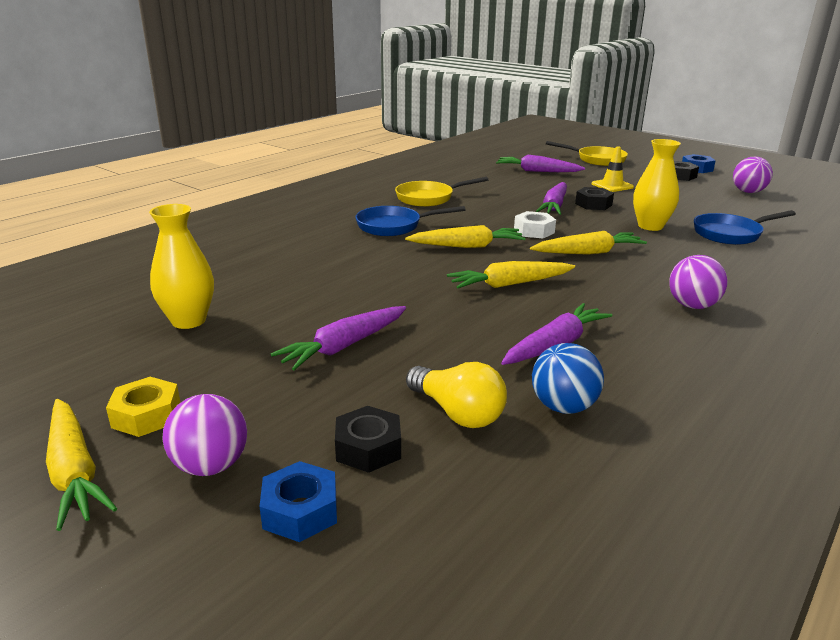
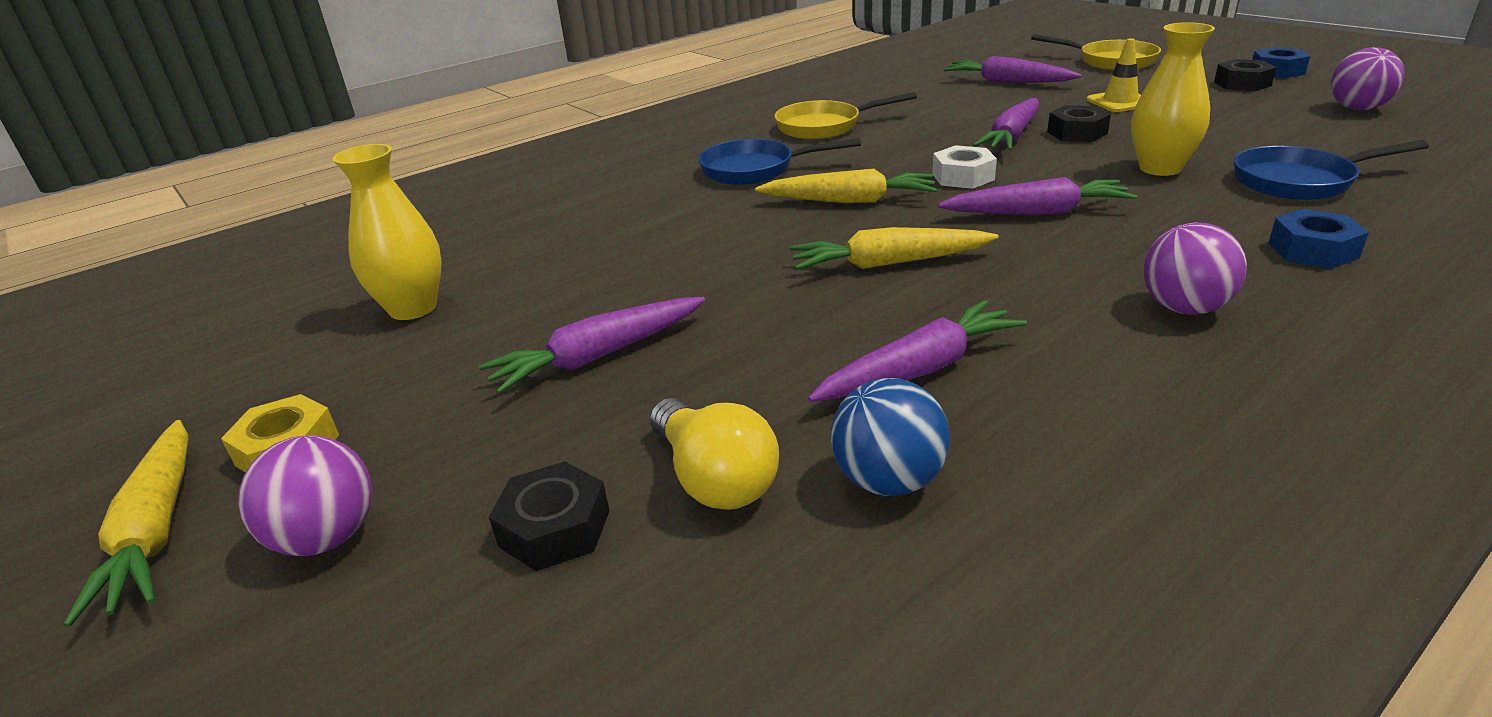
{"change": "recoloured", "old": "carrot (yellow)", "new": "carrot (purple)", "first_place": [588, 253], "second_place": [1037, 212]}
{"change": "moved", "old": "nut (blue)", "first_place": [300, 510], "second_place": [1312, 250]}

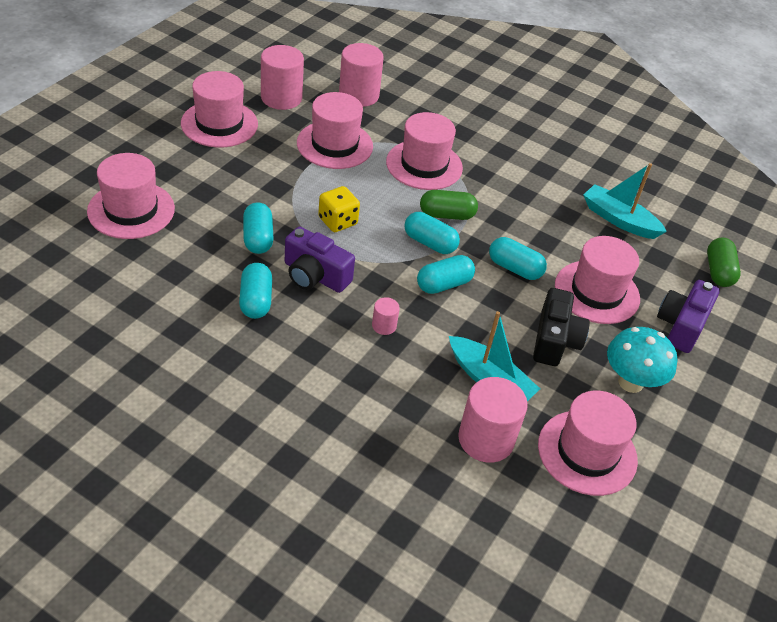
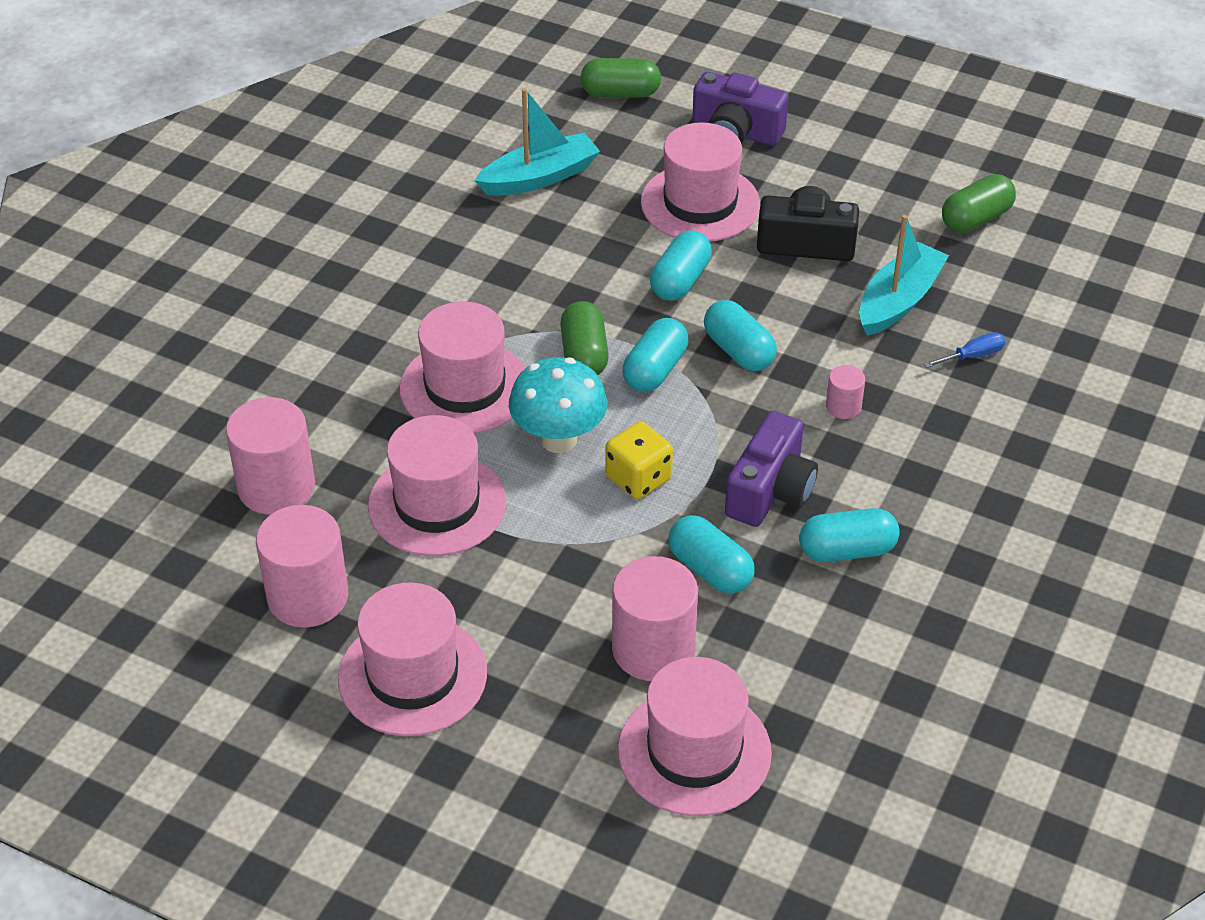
{"change": "turned", "old": "boat (turquoise)", "first_place": [619, 220], "second_place": [539, 177], "degrees": -150}
{"change": "turned", "old": "capsule (turquoise)", "first_place": [258, 238], "second_place": [710, 569], "degrees": 60}
{"change": "moved", "old": "mushroom (turquoise)", "first_place": [630, 382], "second_place": [558, 439]}
{"change": "moved", "old": "cylinder (pink)", "first_place": [486, 439], "second_place": [653, 649]}
{"change": "replaced", "old": "hat (pink)", "new": "capsule (green)", "first_place": [587, 452], "second_place": [976, 219]}
{"change": "added", "new": "screwdriver (blue)", "second_place": [973, 356]}

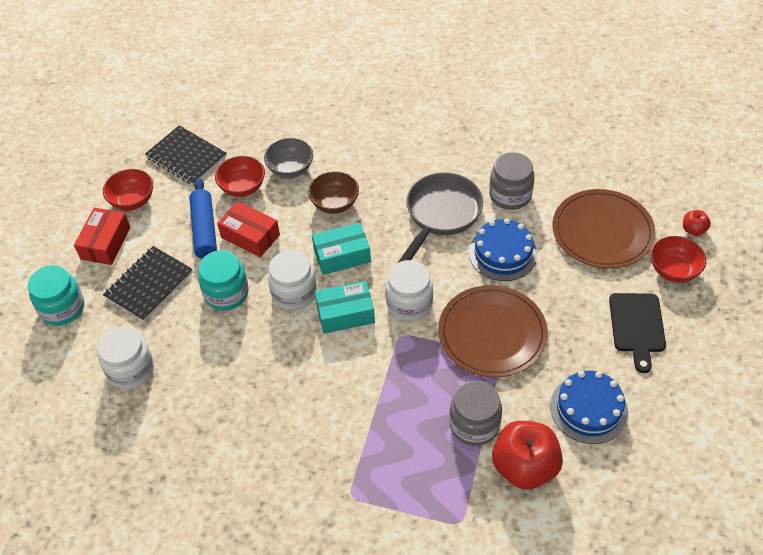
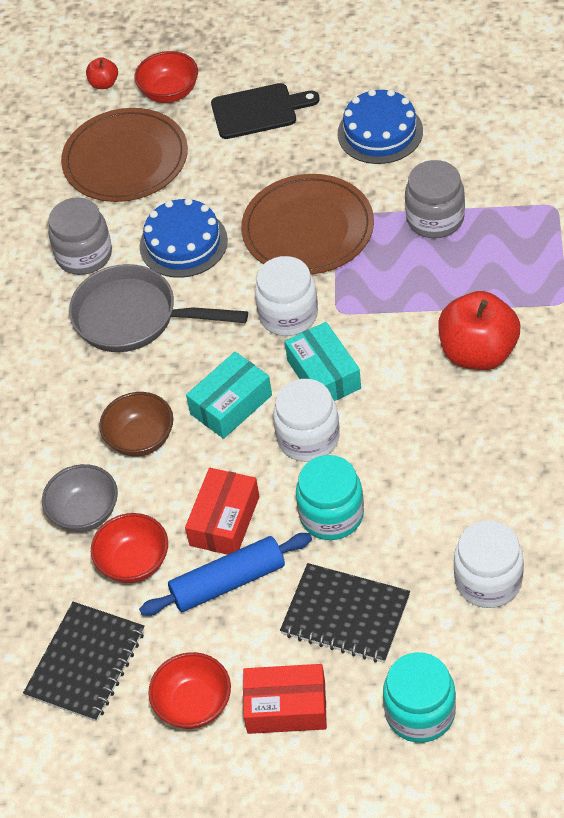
{"change": "turned", "old": "box (turquoise)", "first_place": [342, 255], "second_place": [231, 404], "degrees": 75}
{"change": "moved", "old": "apple (red)", "first_place": [524, 467], "second_place": [478, 353]}

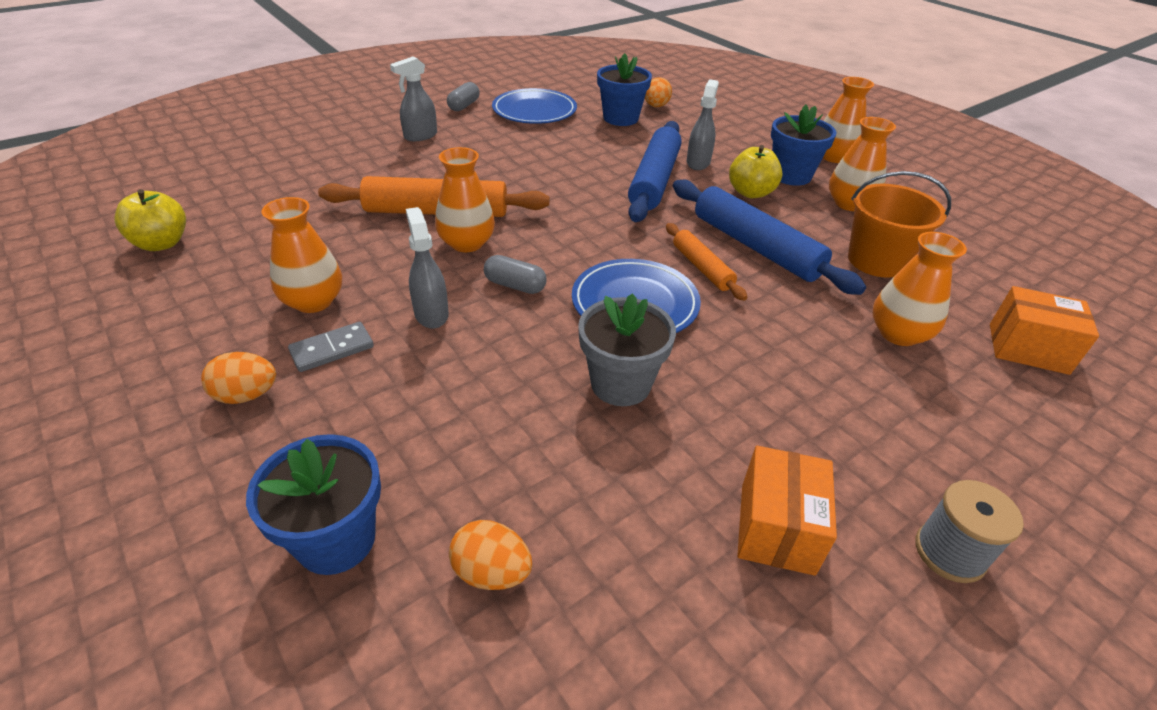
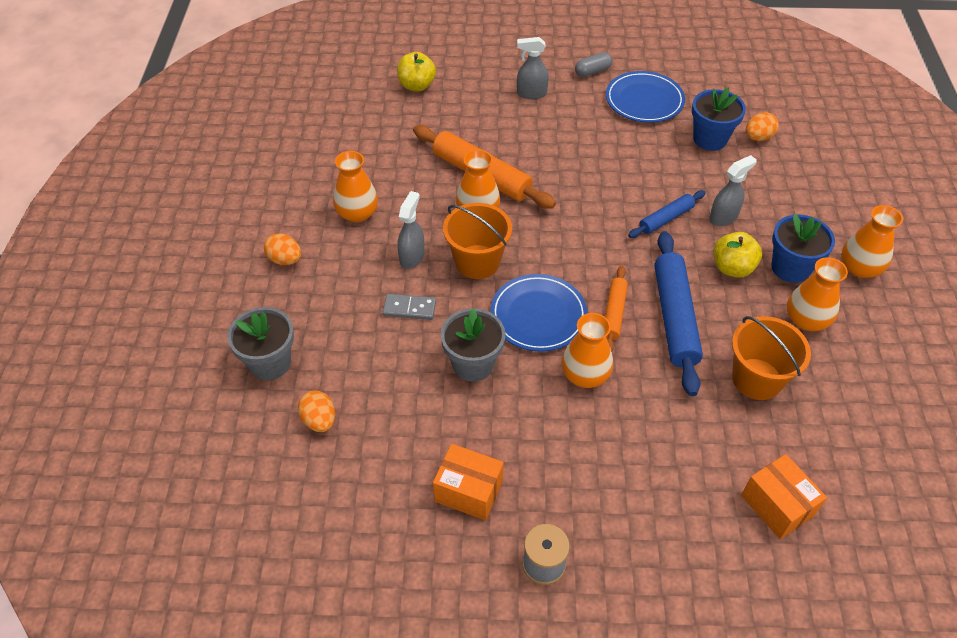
{"change": "resized", "old": "rolling pin (blue)", "first_place": [654, 180], "second_place": [666, 219], "factor": 0.56}
{"change": "moved", "old": "apple (yellow)", "first_place": [162, 243], "second_place": [417, 85]}
{"change": "moved", "old": "vase (orange)", "first_place": [898, 334], "second_place": [585, 375]}
{"change": "replaced", "old": "capsule (grey)", "new": "bucket (orange)", "first_place": [515, 285], "second_place": [477, 262]}
{"change": "moved", "old": "domino (grey)", "first_place": [332, 349], "second_place": [409, 308]}
{"change": "recoloured", "old": "flower pot (blue)", "new": "flower pot (grey)", "first_place": [336, 540], "second_place": [270, 363]}
{"change": "turned", "old": "box (orange)", "first_place": [777, 528], "second_place": [468, 491], "degrees": 60}

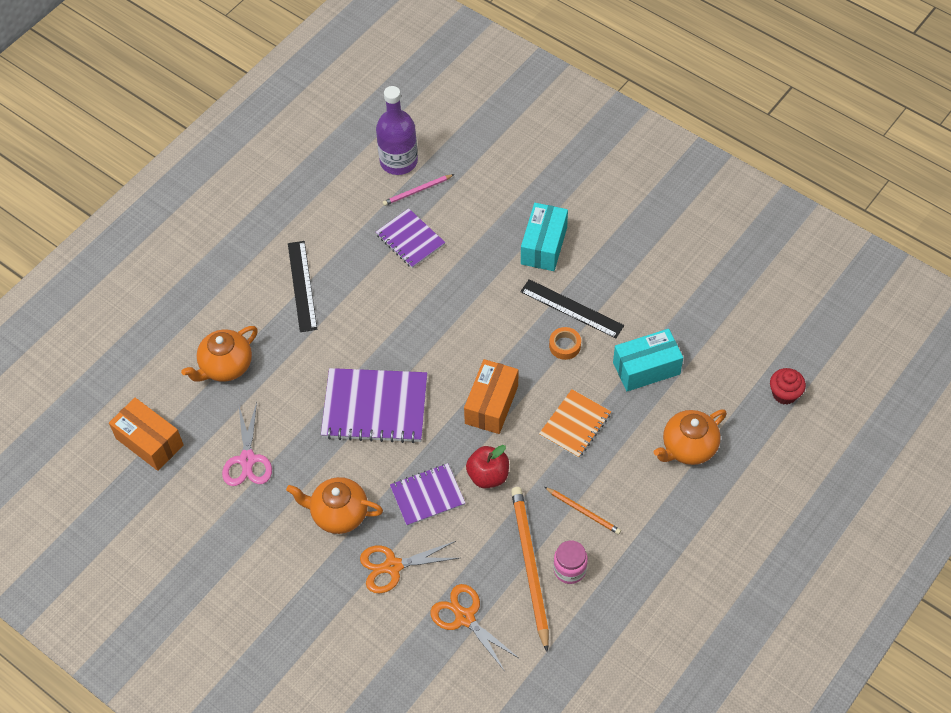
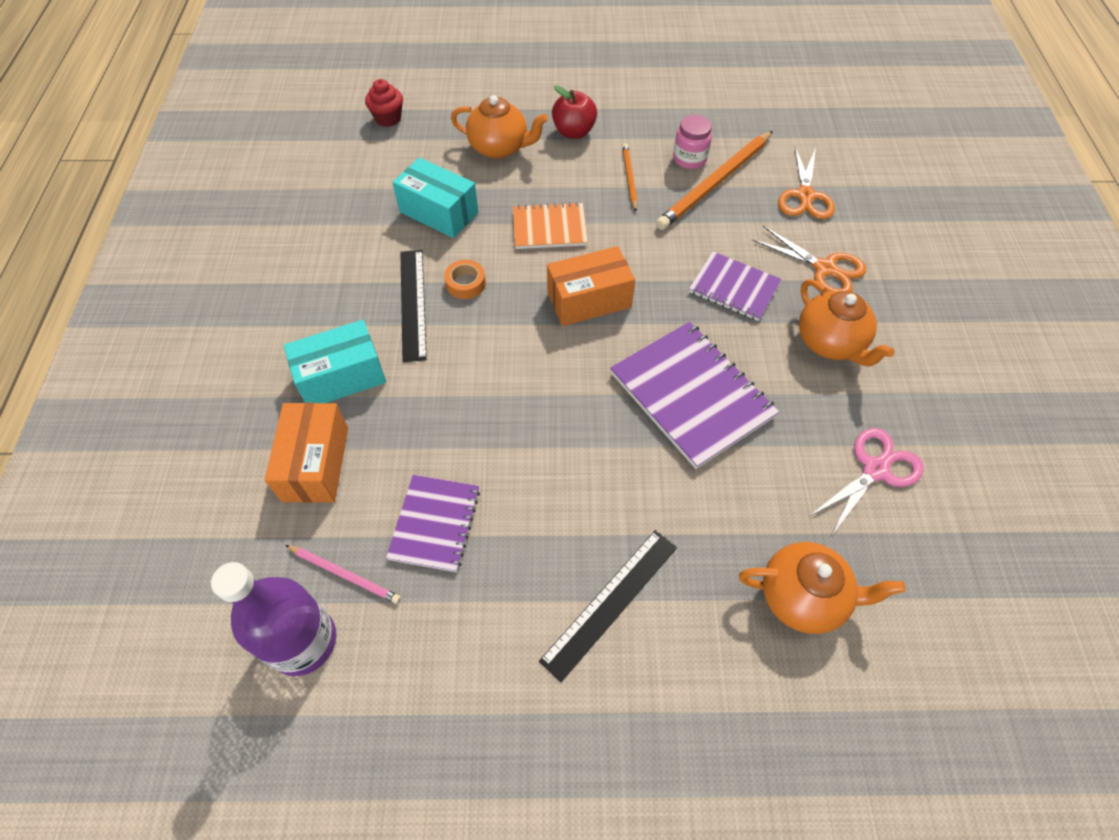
{"change": "moved", "old": "box (orange)", "first_place": [149, 442], "second_place": [315, 464]}
{"change": "moved", "old": "apple (red)", "first_place": [488, 475], "second_place": [574, 132]}

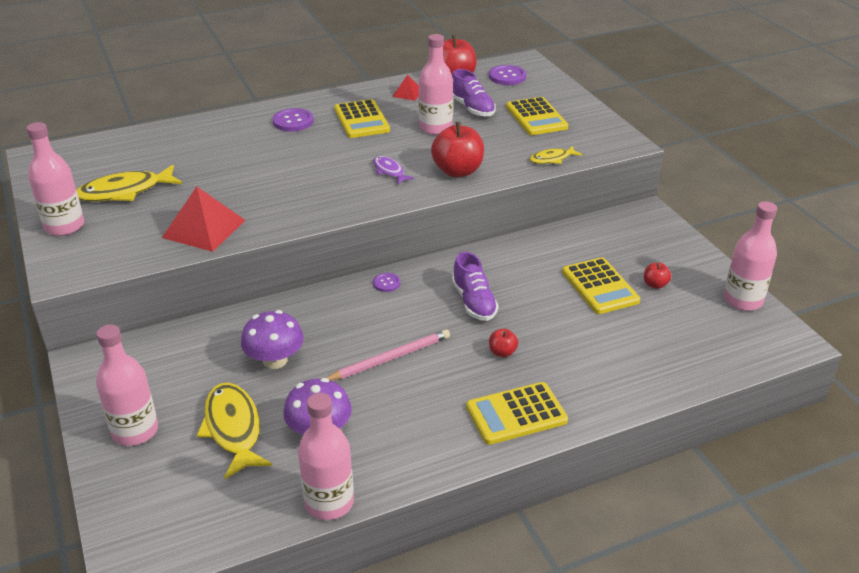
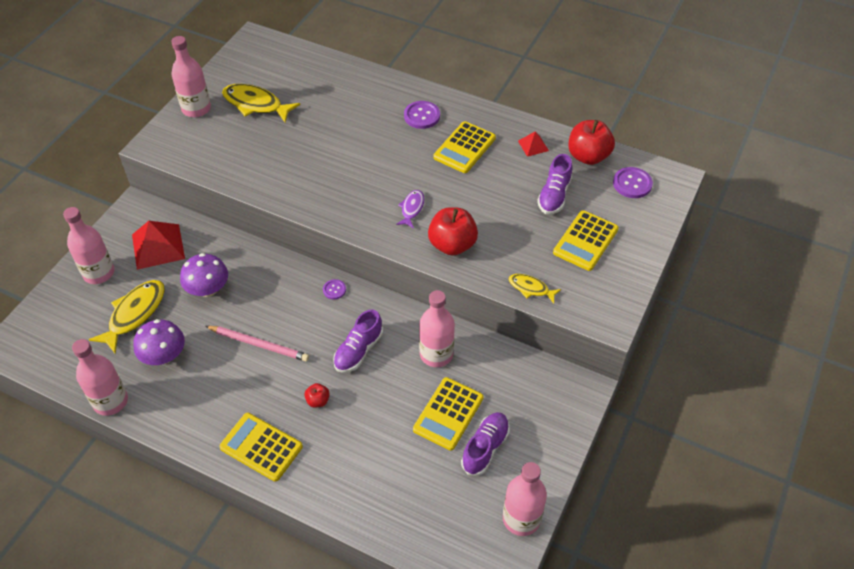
{"change": "moved", "old": "bottle (pink)", "first_place": [435, 128], "second_place": [436, 354]}
{"change": "moved", "old": "pyramid (red)", "first_place": [204, 228], "second_place": [158, 246]}
{"change": "replaced", "old": "apple (red)", "new": "shoe (purple)", "first_place": [655, 285], "second_place": [485, 448]}

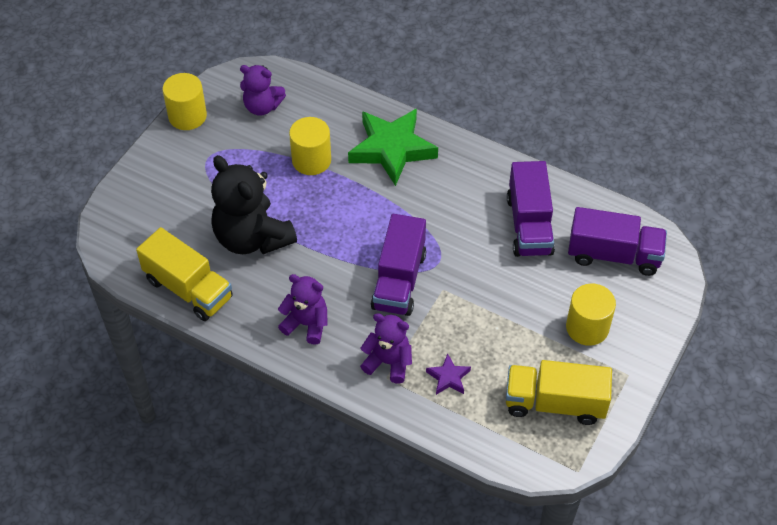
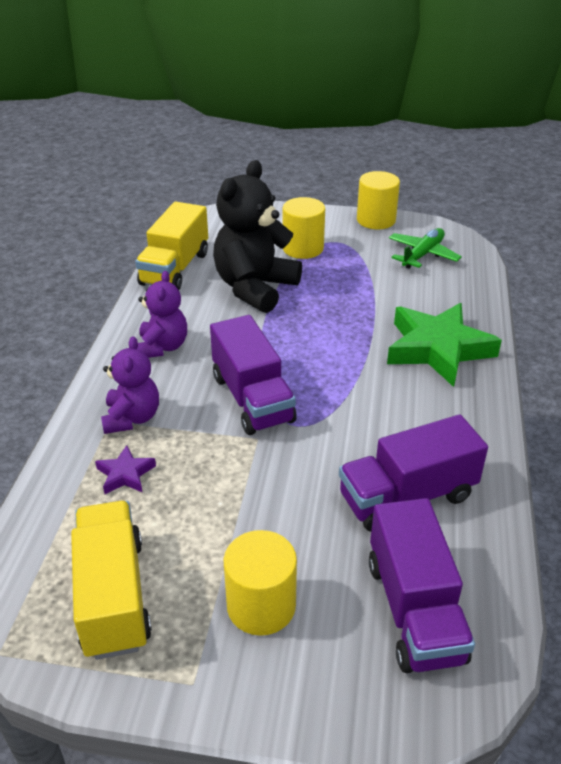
{"change": "replaced", "old": "teddy bear (purple)", "new": "plane (green)", "first_place": [262, 107], "second_place": [422, 255]}
{"change": "moved", "old": "cylinder (yellow)", "first_place": [311, 160], "second_place": [303, 248]}
{"change": "turned", "old": "truck (purple)", "first_place": [399, 280], "second_place": [252, 399], "degrees": -105}

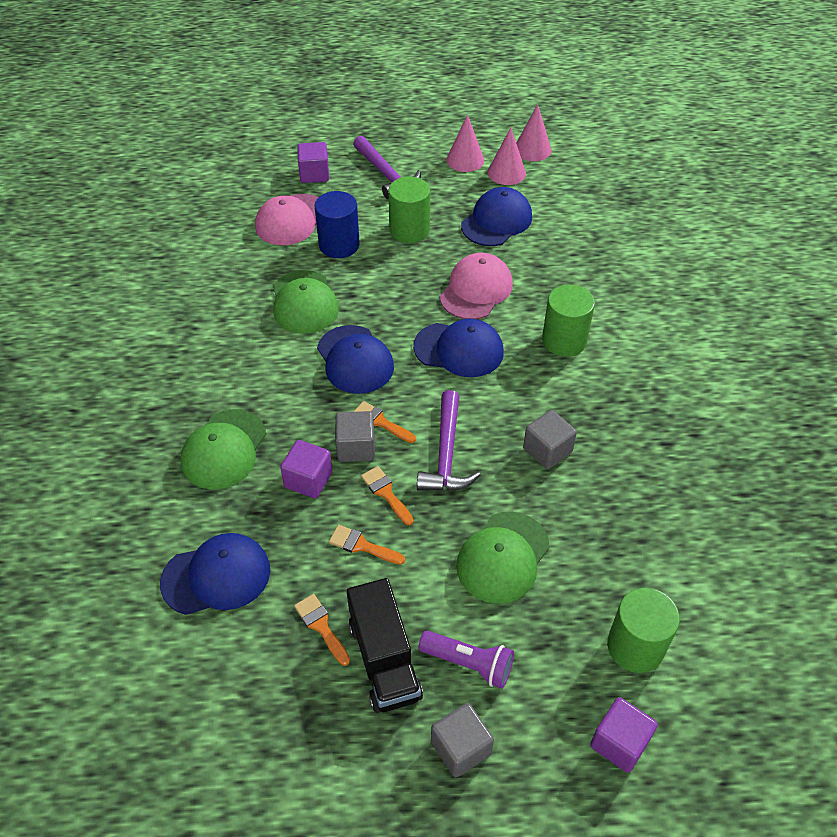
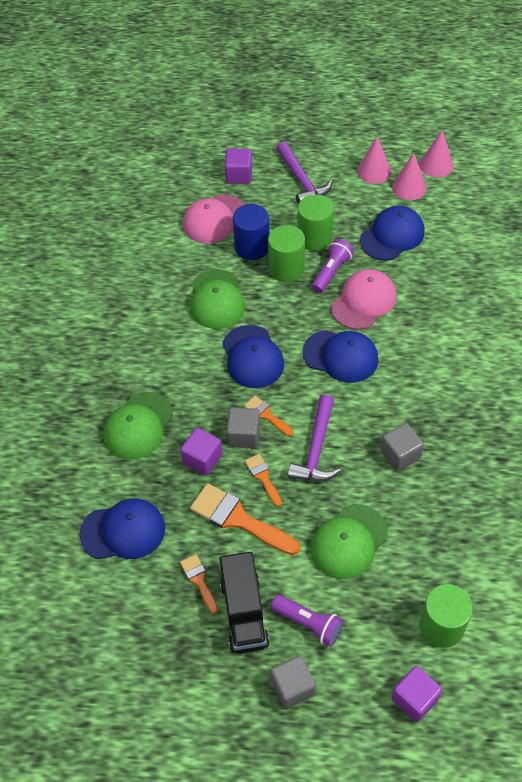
{"change": "moved", "old": "cylinder (green)", "first_place": [564, 340], "second_place": [286, 268]}
{"change": "resized", "old": "brush (orange)", "first_place": [362, 545], "second_place": [238, 519], "factor": 1.88}
{"change": "added", "new": "flashlight (purple)", "second_place": [331, 272]}

